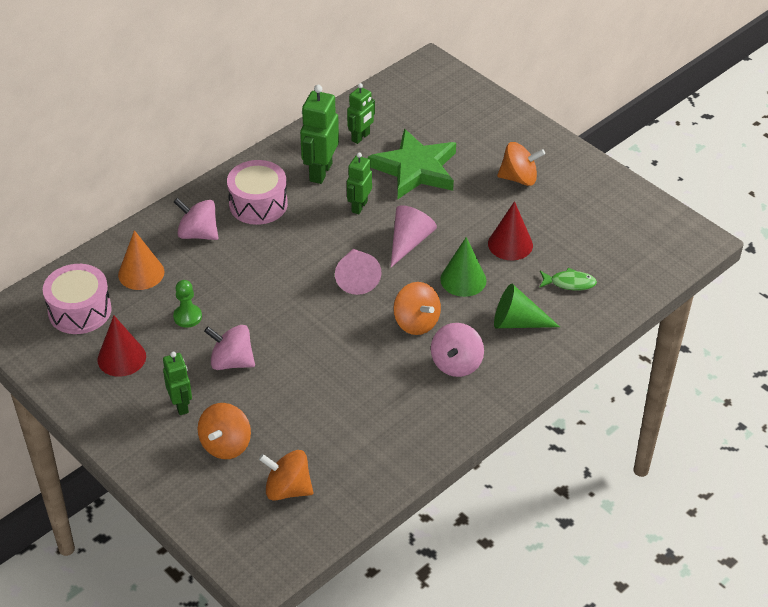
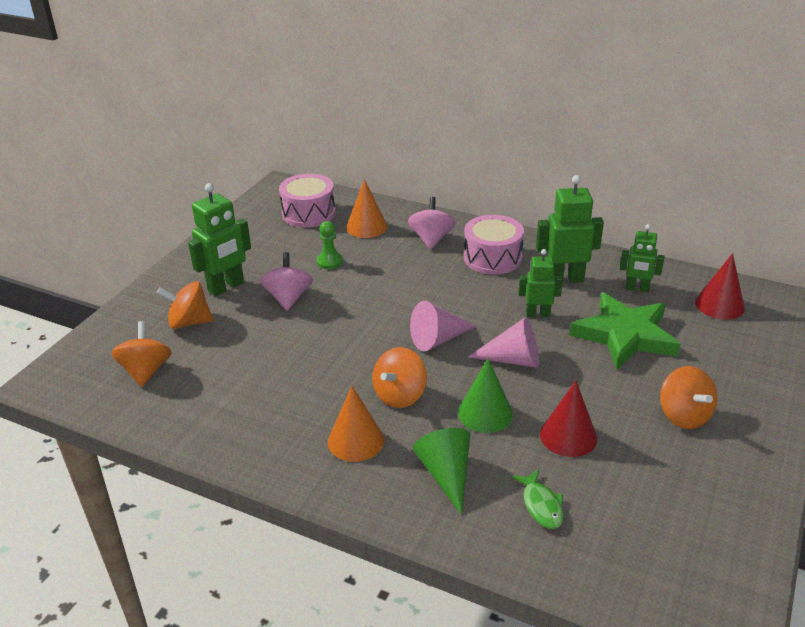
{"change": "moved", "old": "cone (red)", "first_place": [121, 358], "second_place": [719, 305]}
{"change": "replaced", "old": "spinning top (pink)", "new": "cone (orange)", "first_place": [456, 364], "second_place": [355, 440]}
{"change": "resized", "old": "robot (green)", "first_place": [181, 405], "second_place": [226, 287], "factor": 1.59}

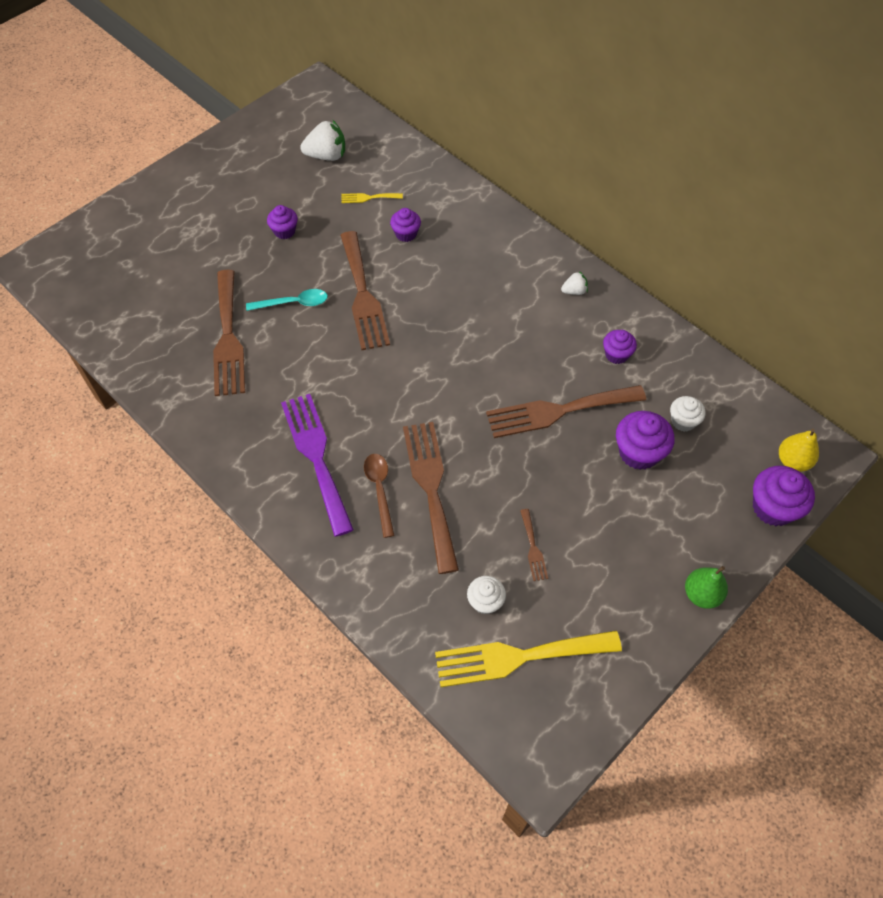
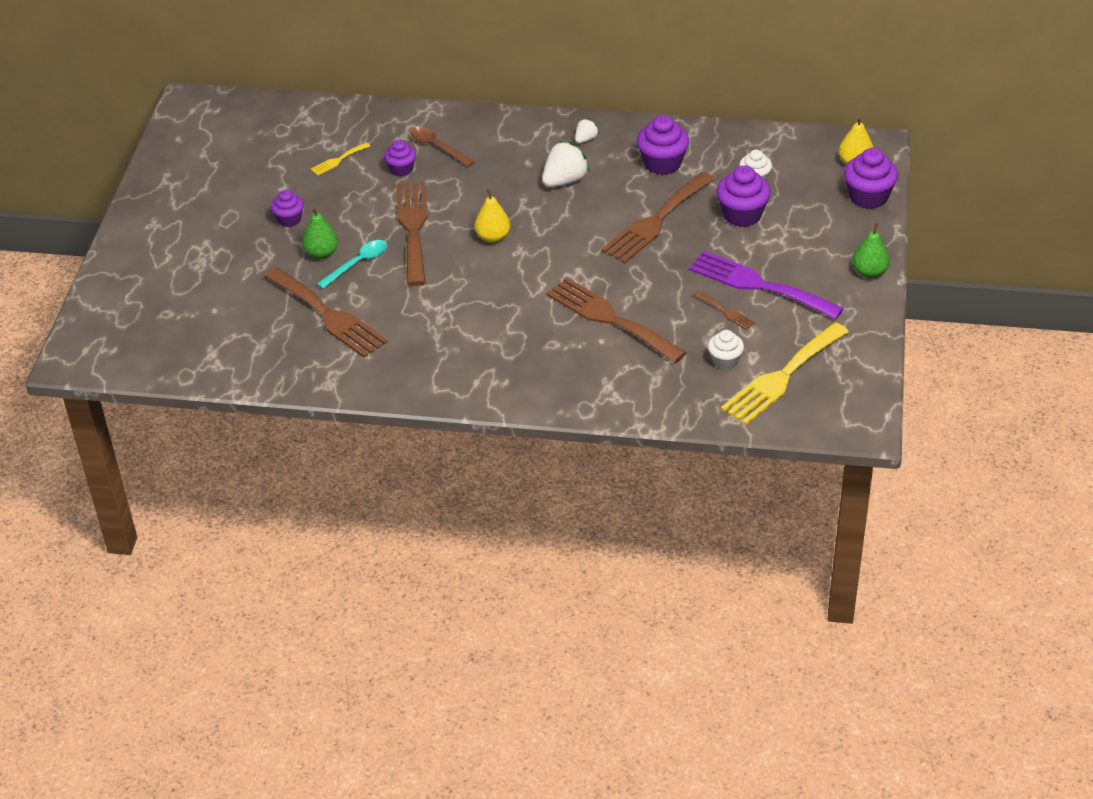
{"change": "moved", "old": "strawberry (white)", "first_place": [326, 156], "second_place": [564, 181]}
{"change": "turned", "old": "fork (brown)", "first_place": [363, 295], "second_place": [413, 228], "degrees": -135}
{"change": "resized", "old": "cupcake (purple)", "first_place": [616, 354], "second_place": [662, 163], "factor": 1.62}
{"change": "moved", "old": "fork (purple)", "first_place": [316, 456], "second_place": [758, 285]}
{"change": "moved", "old": "spoon (brown)", "first_place": [380, 490], "second_place": [437, 147]}
{"change": "added", "new": "pear (yellow)", "second_place": [493, 237]}
{"change": "added", "new": "pear (green)", "second_place": [321, 253]}

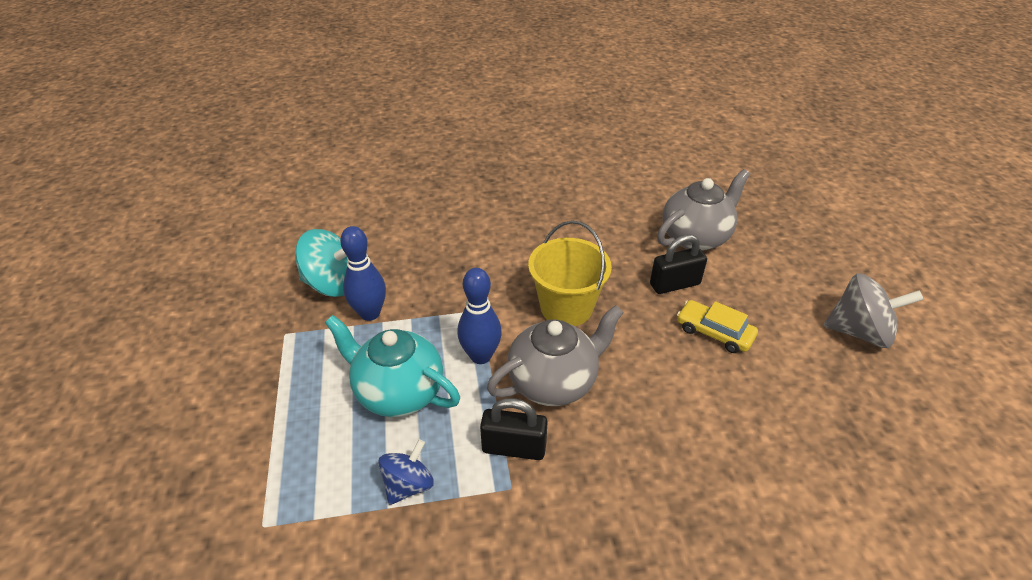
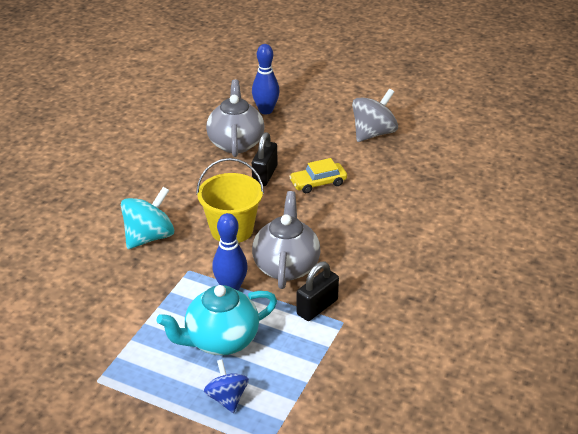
{"change": "moved", "old": "bowling pin (blue)", "first_place": [370, 313], "second_place": [266, 110]}
{"change": "moved", "old": "spinning top (turquoise)", "first_place": [332, 284], "second_place": [149, 237]}
{"change": "moved", "old": "spinning top (blue)", "first_place": [408, 485], "second_place": [227, 398]}

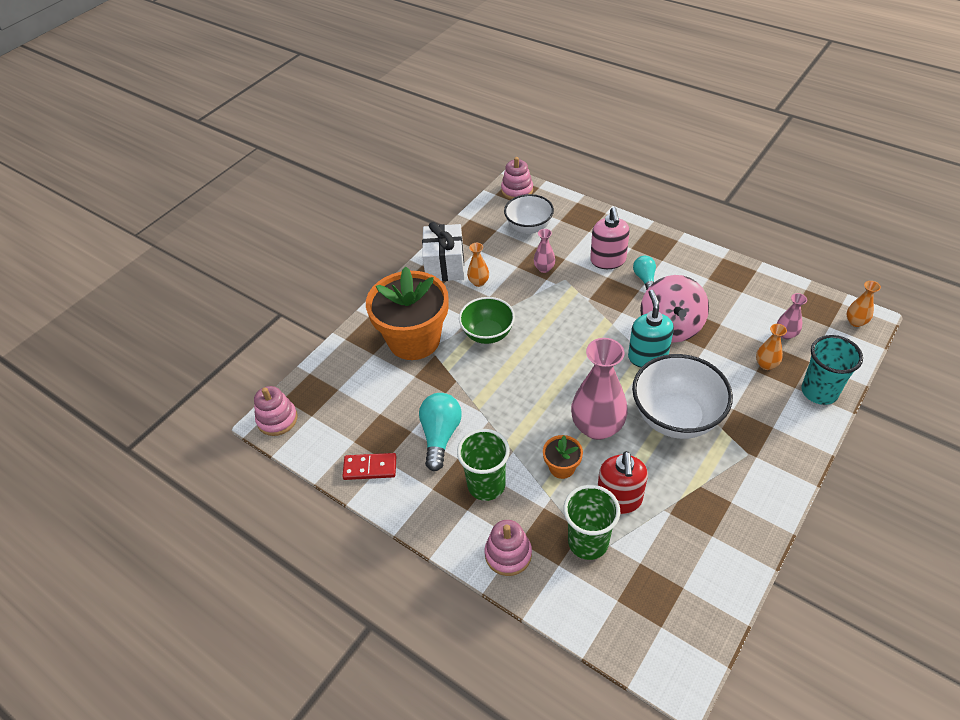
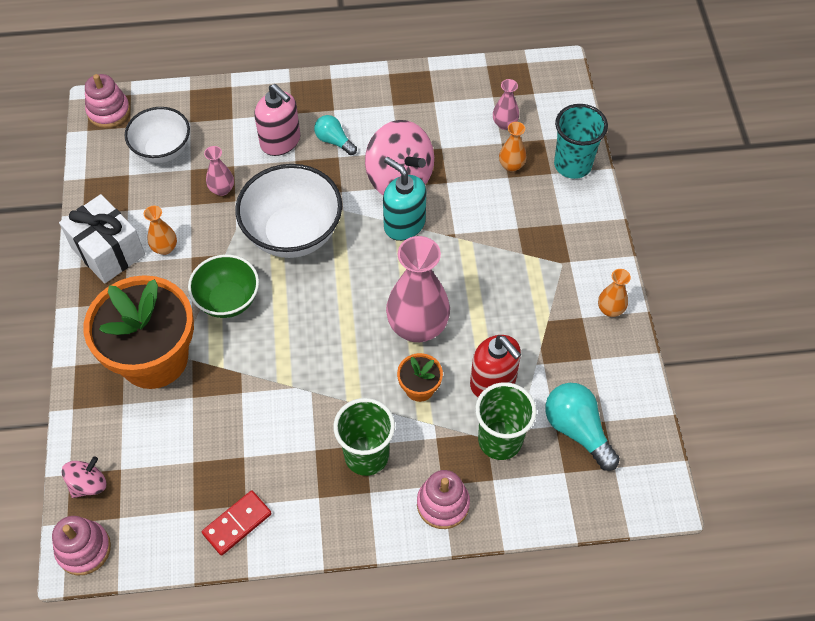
{"change": "moved", "old": "vase (orange)", "first_place": [855, 322], "second_place": [610, 309]}
{"change": "moved", "old": "bowl (white)", "first_place": [676, 417], "second_place": [293, 234]}
{"change": "moved", "old": "light bulb (turquoise)", "first_place": [440, 435], "second_place": [577, 430]}
{"change": "added", "new": "spinning top (pink)", "second_place": [88, 484]}

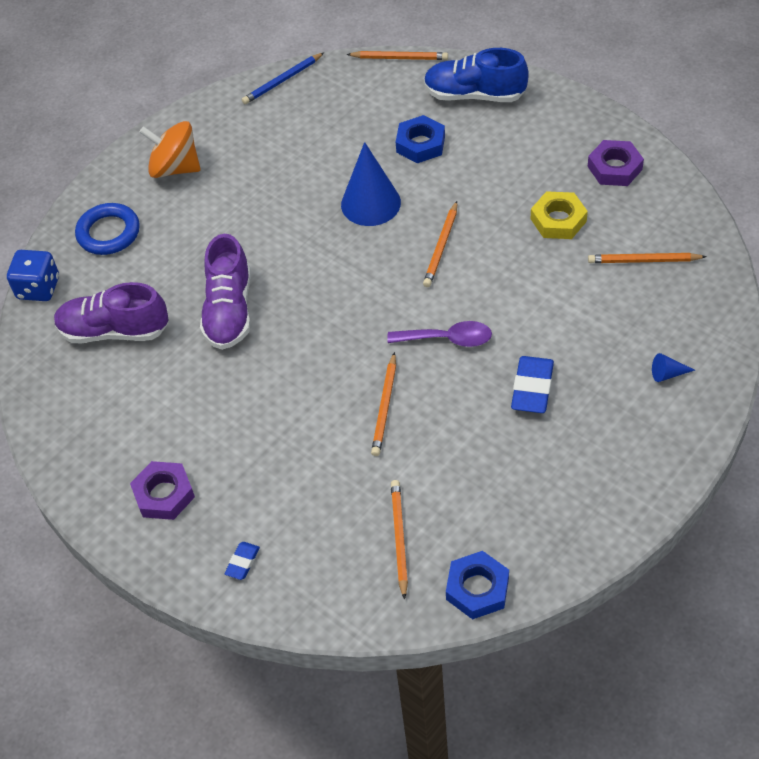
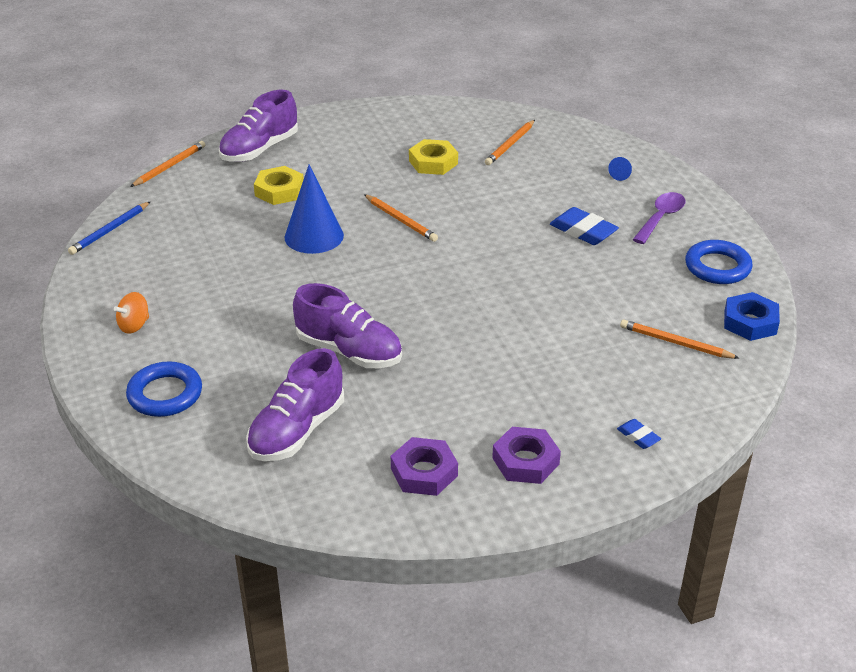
{"change": "recoloured", "old": "shoe (blue)", "new": "shoe (purple)", "first_place": [474, 95], "second_place": [259, 149]}
{"change": "turned", "old": "pencil (blue)", "first_place": [282, 80], "second_place": [110, 230], "degrees": 45}
{"change": "recoloured", "old": "nut (blue)", "new": "nut (yellow)", "first_place": [420, 144], "second_place": [279, 191]}
{"change": "resized", "old": "spinning top (orange)", "first_place": [175, 168], "second_place": [134, 325], "factor": 0.57}
{"change": "moved", "old": "nut (purple)", "first_place": [614, 168], "second_place": [424, 472]}
{"change": "removed", "old": "dice (blue)", "first_place": [38, 288]}
{"change": "moved", "old": "spoon (purple)", "first_place": [448, 339], "second_place": [661, 218]}
{"change": "removed", "old": "pencil (orange)", "first_place": [385, 407]}
{"change": "added", "new": "ring (blue)", "second_place": [717, 267]}

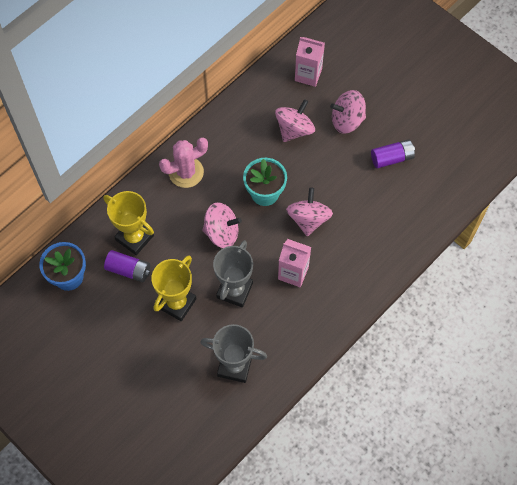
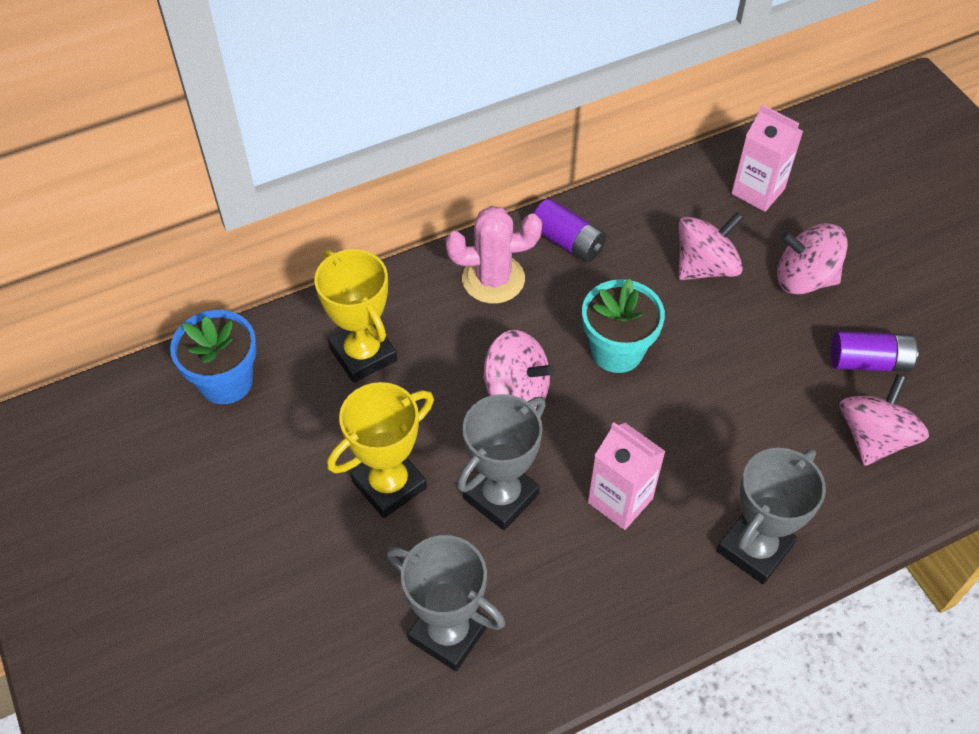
{"change": "moved", "old": "spinning top (pink)", "first_place": [308, 219], "second_place": [873, 437]}
{"change": "moved", "old": "battery (purple)", "first_place": [128, 270], "second_place": [567, 242]}
{"change": "added", "new": "trophy (grey)", "second_place": [754, 548]}

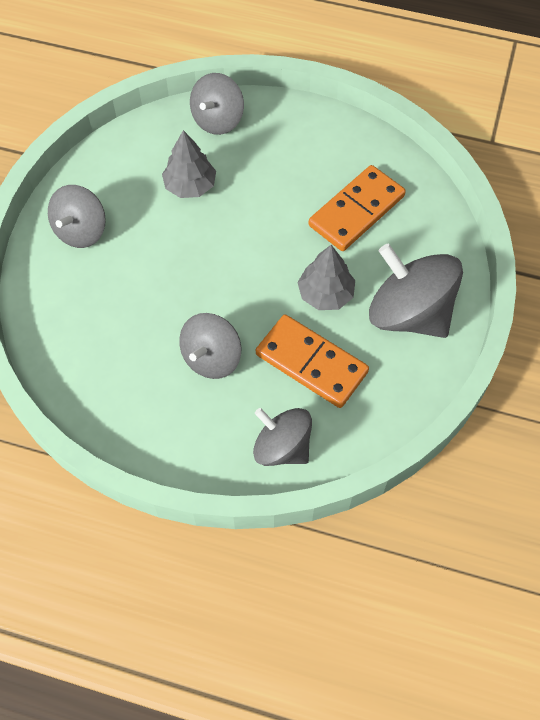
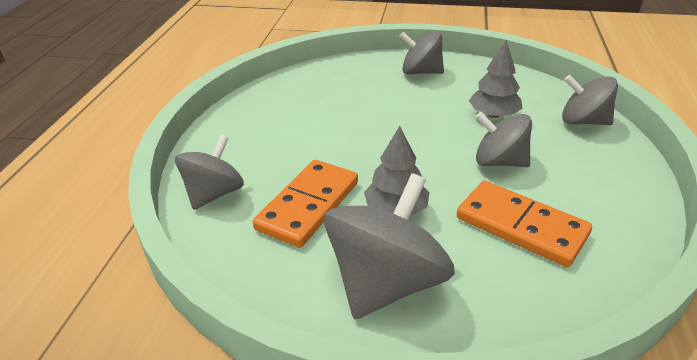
{"change": "moved", "old": "spinning top (grey)", "first_place": [211, 358], "second_place": [499, 162]}

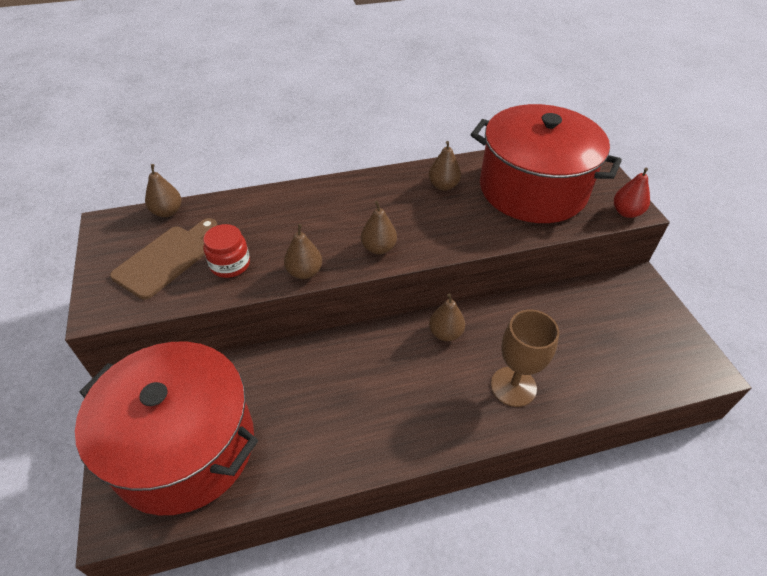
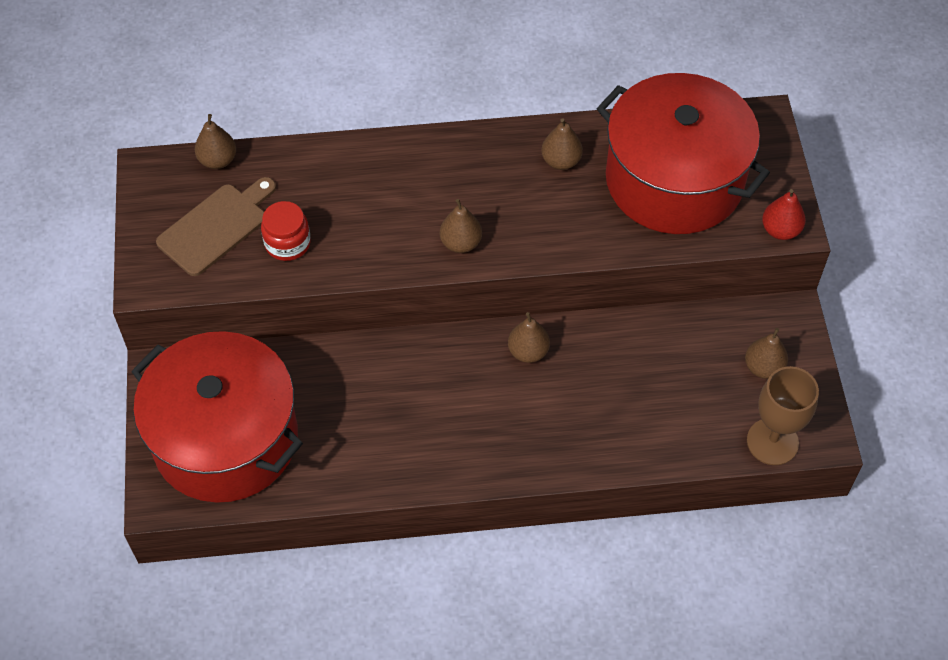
{"change": "moved", "old": "pear (brown)", "first_place": [304, 272], "second_place": [763, 367]}
{"change": "moved", "old": "goblet (brown)", "first_place": [513, 386], "second_place": [772, 442]}

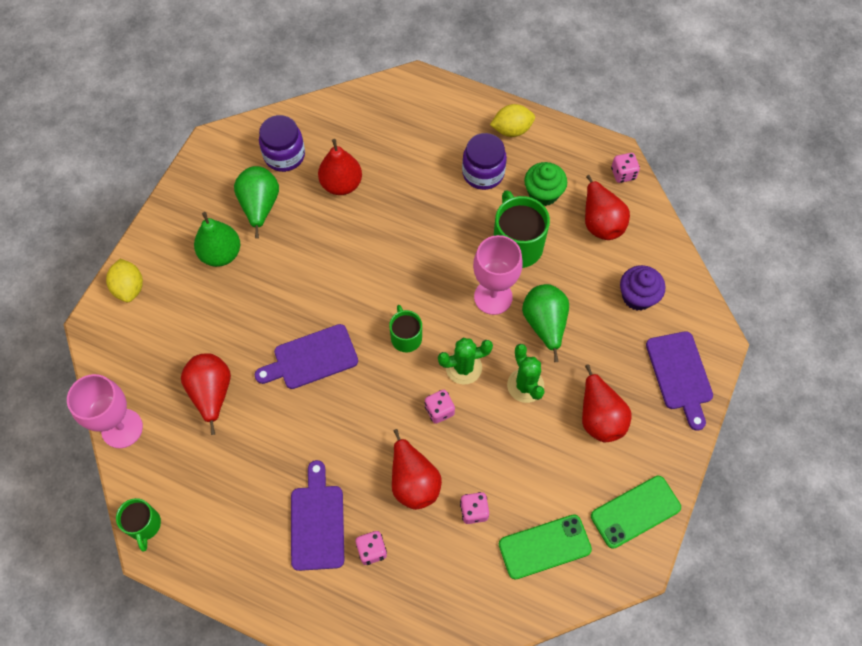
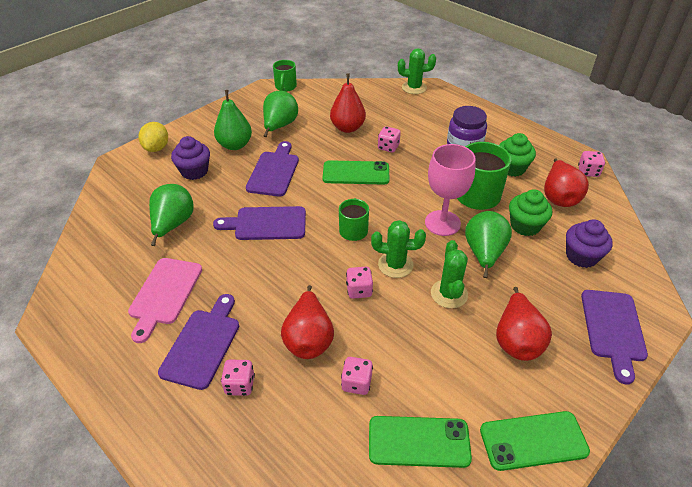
{"change": "removed", "old": "lemon (yellow)", "first_place": [511, 130]}
{"change": "removed", "old": "jar (purple)", "first_place": [284, 155]}
{"change": "recoloured", "old": "pear (red)", "new": "pear (green)", "first_place": [211, 393], "second_place": [173, 225]}
{"change": "removed", "old": "goblet (pink)", "first_place": [122, 428]}
{"change": "moved", "old": "mug (green)", "first_place": [144, 525], "second_place": [285, 87]}
{"change": "added", "new": "cactus (green)", "second_place": [414, 88]}
{"change": "added", "new": "dice (pink)", "second_place": [388, 147]}
{"change": "added", "new": "cupcake (purple)", "second_place": [194, 171]}
{"change": "added", "new": "cutting board (purple)", "second_place": [274, 171]}
{"change": "added", "new": "phone (green)", "second_place": [356, 173]}
{"change": "added", "new": "cupcake (green)", "second_place": [525, 226]}
{"change": "added", "new": "cutting board (pink)", "second_place": [164, 294]}

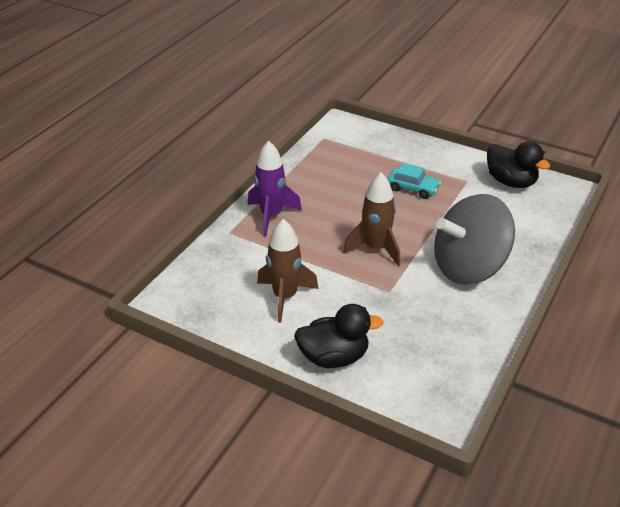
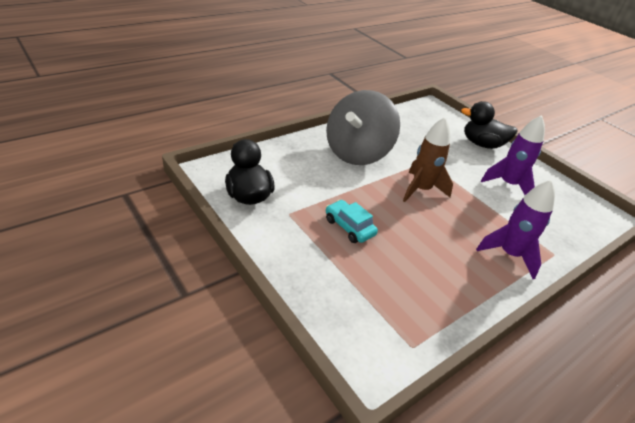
{"change": "turned", "old": "spinning top (grey)", "first_place": [469, 267], "second_place": [357, 153], "degrees": 120}
{"change": "recoloured", "old": "rocket (brown)", "new": "rocket (purple)", "first_place": [285, 297], "second_place": [508, 184]}

